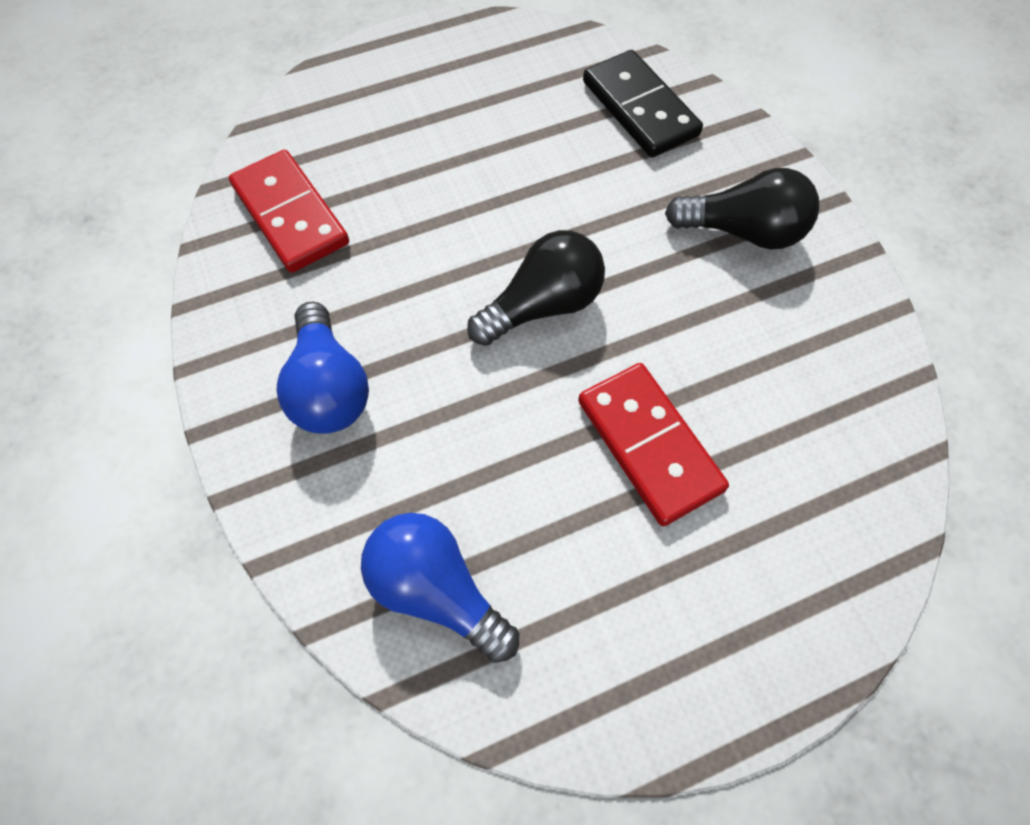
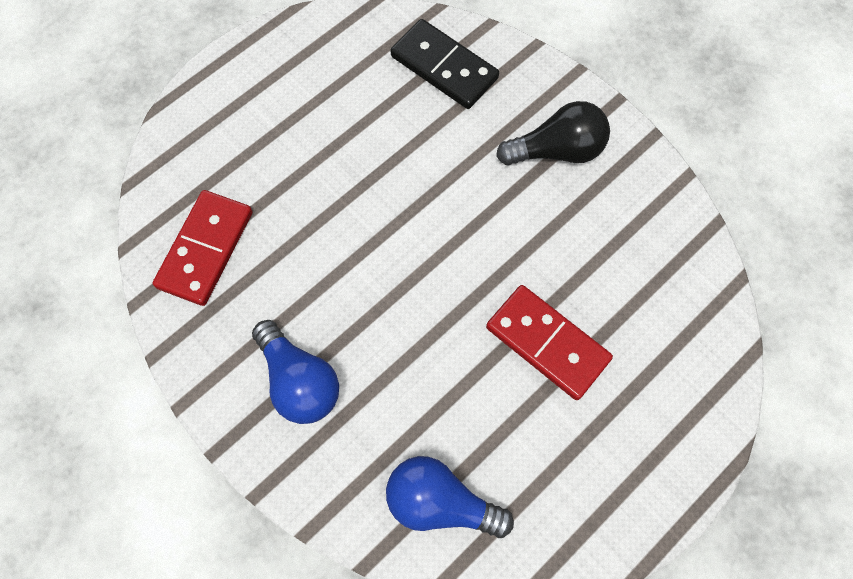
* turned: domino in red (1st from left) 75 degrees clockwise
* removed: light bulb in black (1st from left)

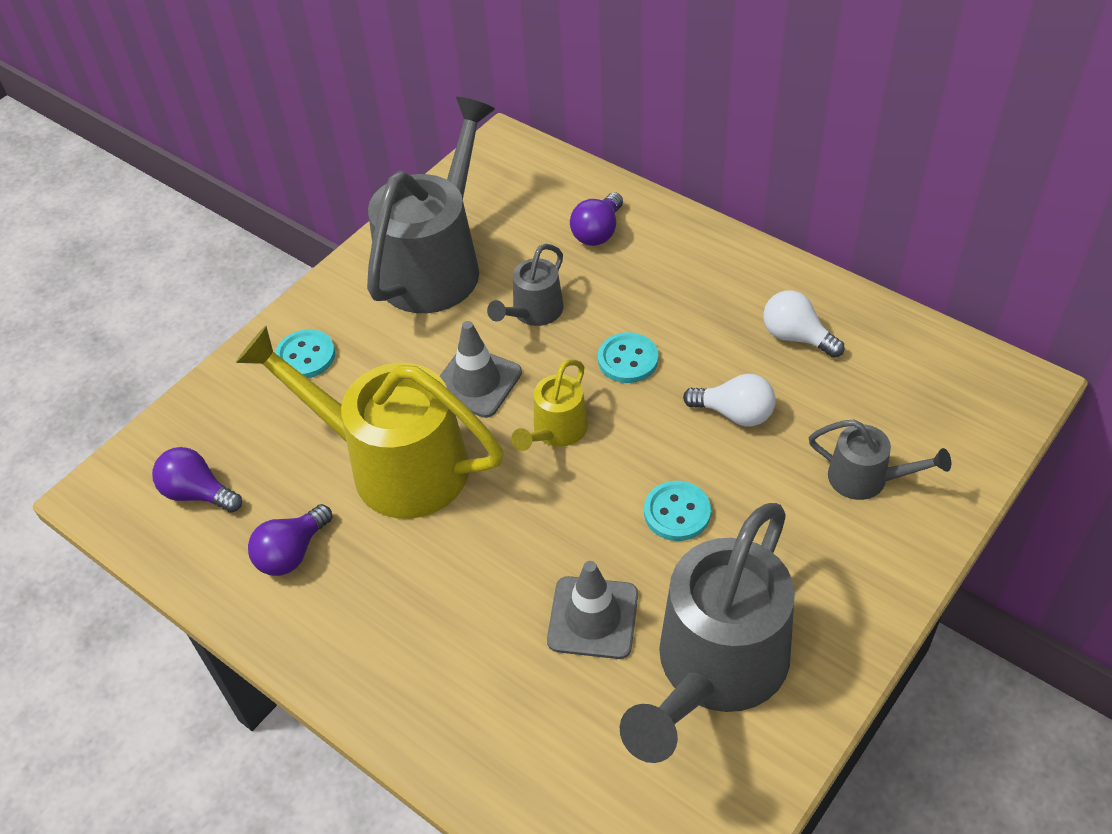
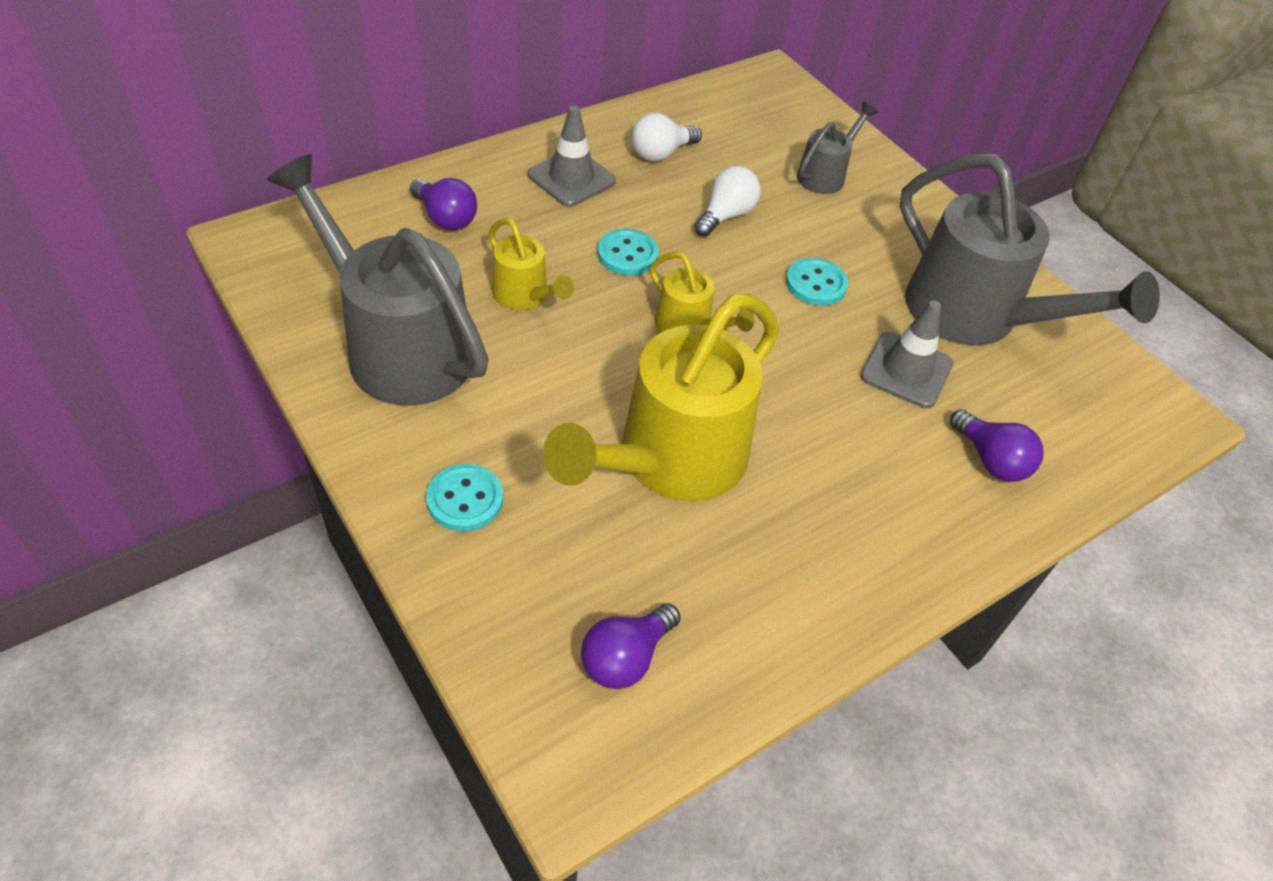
* moved: light bulb in purple (2nd from left in the first image) to light bulb in purple (3rd from left)
* moved: traffic cone in grey (1st from left)
* recoloured: watering can in grey (2nd from left) to watering can in yellow (1st from left)

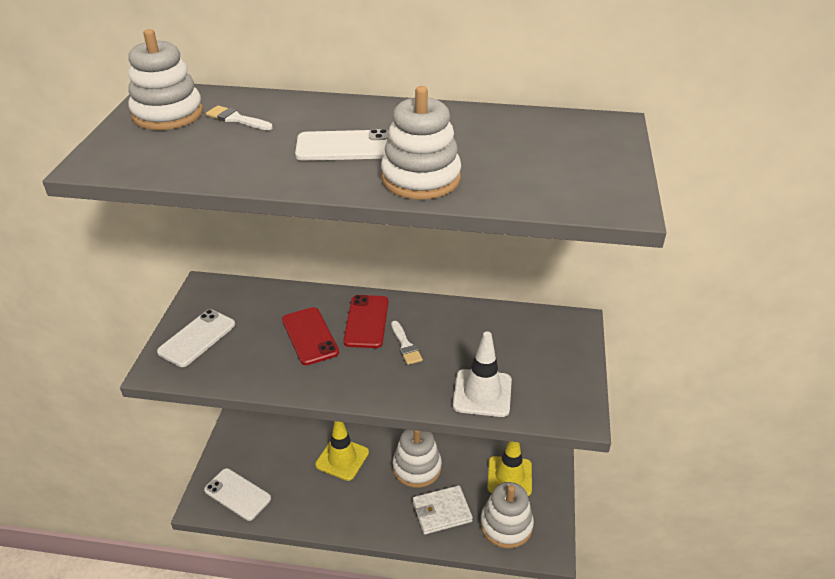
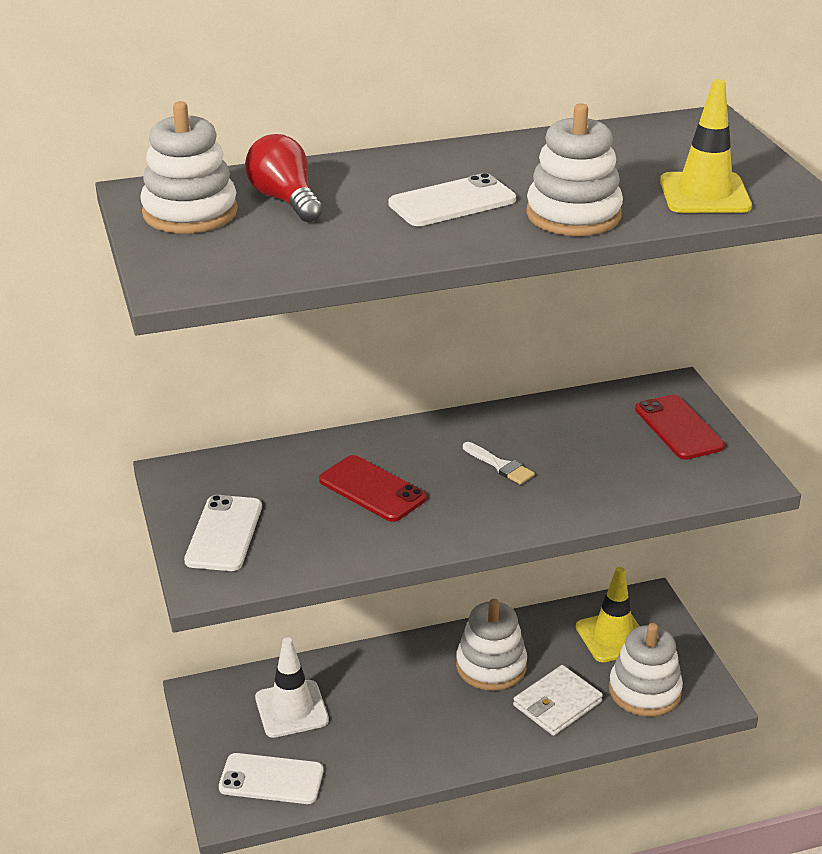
* replaced: brush in white (1st from left) to light bulb in red
* moved: traffic cone in yellow (1st from left in the first image) to traffic cone in yellow (2nd from left)
* moved: phone in red (2nd from left)
* moved: traffic cone in white

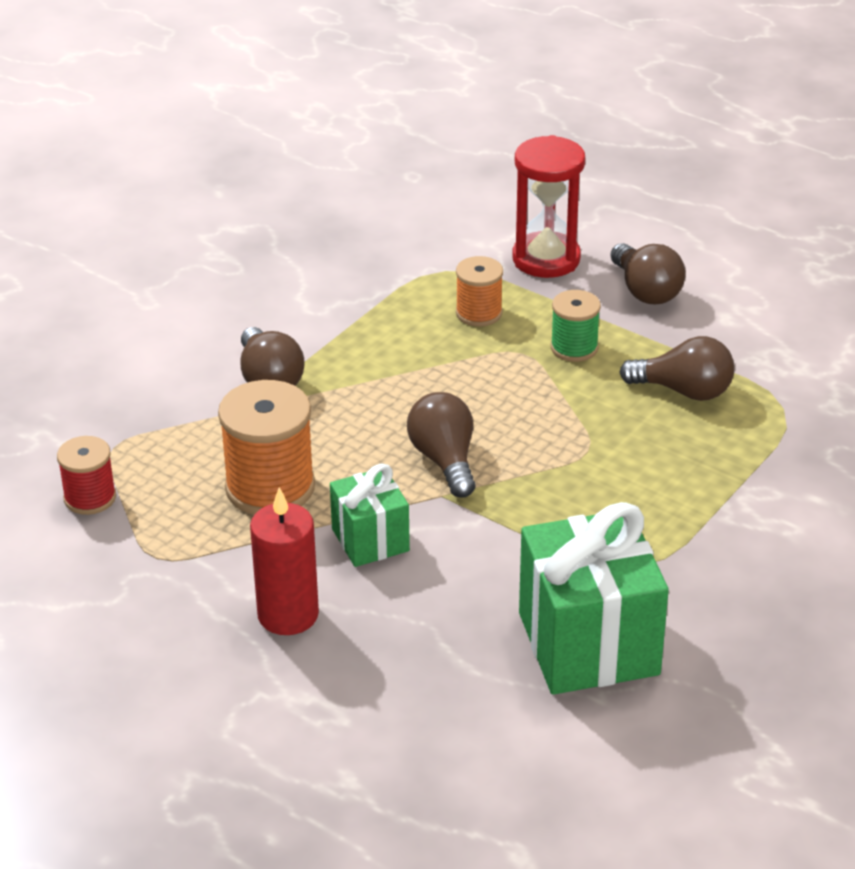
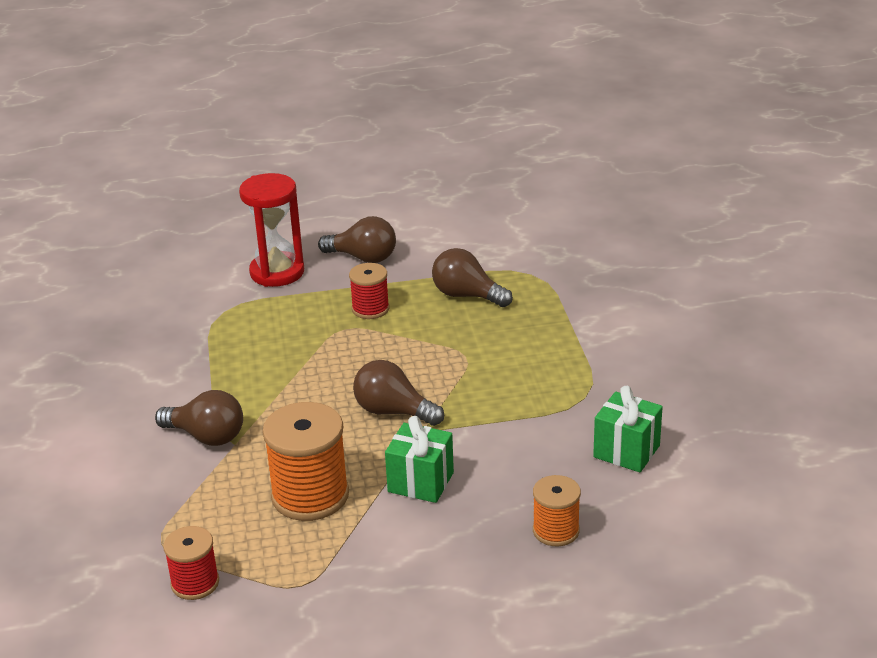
* removed: candle in red
* moved: spool in orange (2nd from left)
* resized: gift in green (2nd from left) x0.56
* recoloured: spool in green to spool in red (2nd from left)
* turned: light bulb in brown (4th from left) 120 degrees counterclockwise

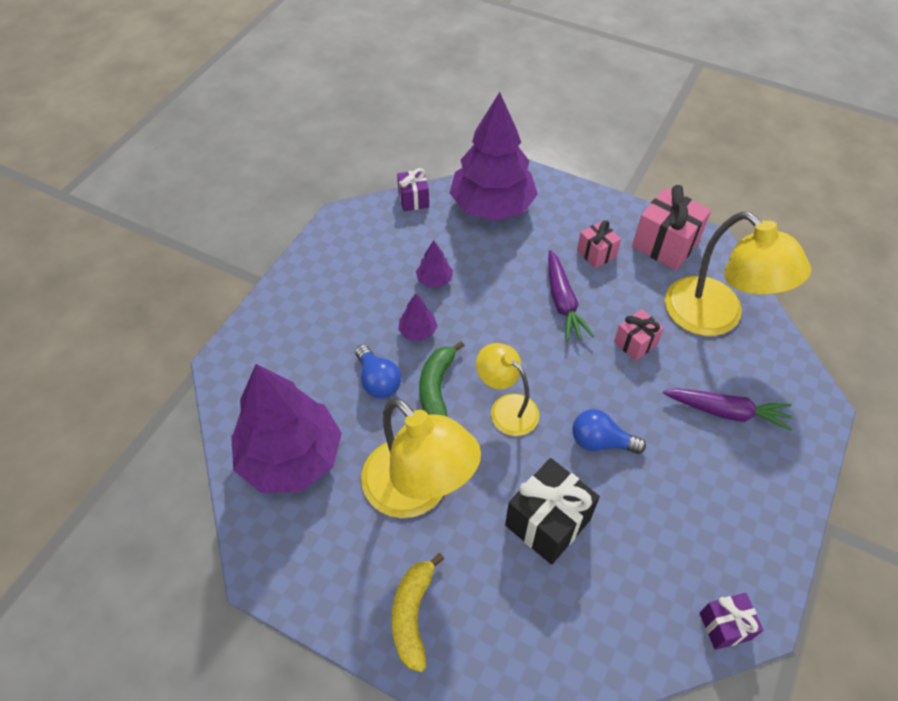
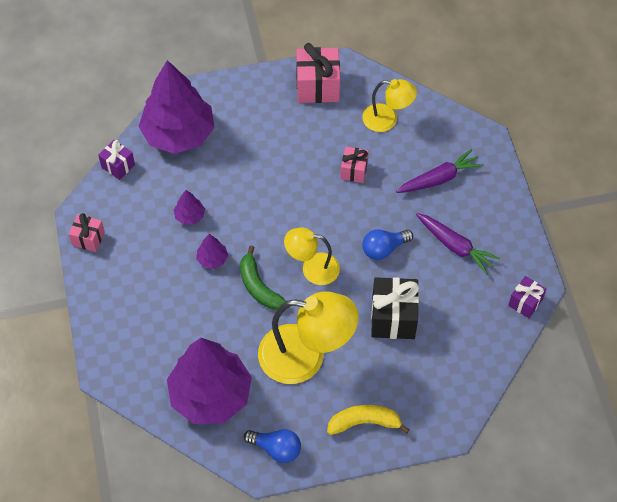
* moved: light bulb in blue (1st from left)
* turned: banana in yellow 120 degrees clockwise
* moved: carrot in purple (1st from left in the first image) to carrot in purple (2nd from left)
* moved: gift in pink (1st from left)
* resized: lamp in yellow (3rd from left) x0.59

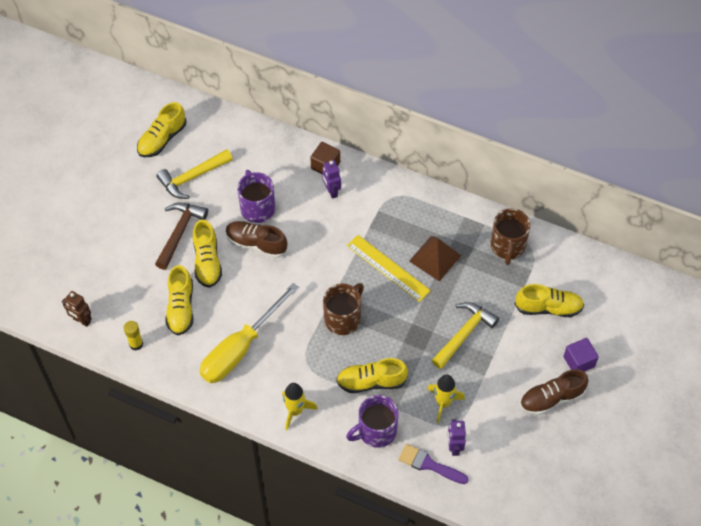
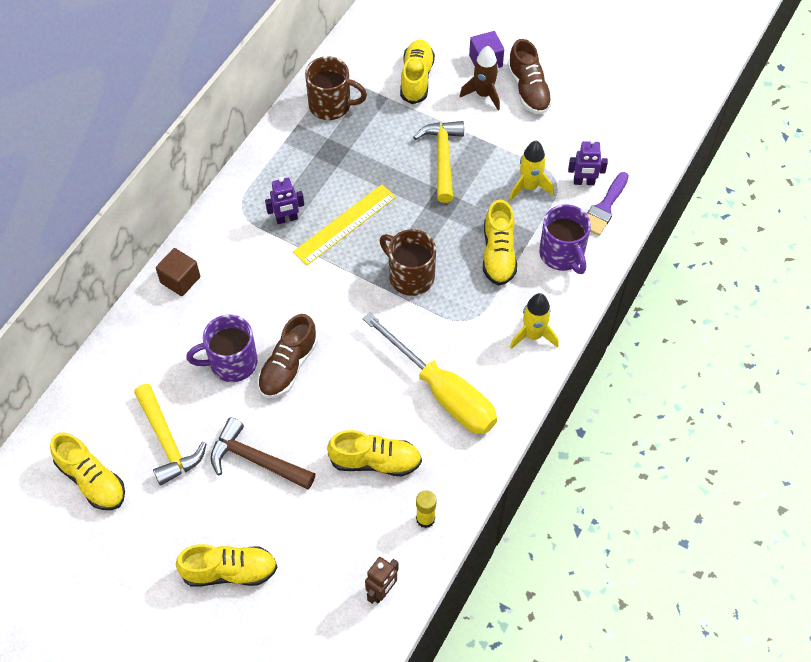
* moved: shoe in yellow (3rd from left in the first image) to shoe in yellow (2nd from left)
* moved: robot in purple (1st from left)
* removed: pyramid in brown
* turned: hammer in yellow (2nd from left) 45 degrees clockwise
* added: rocket in brown

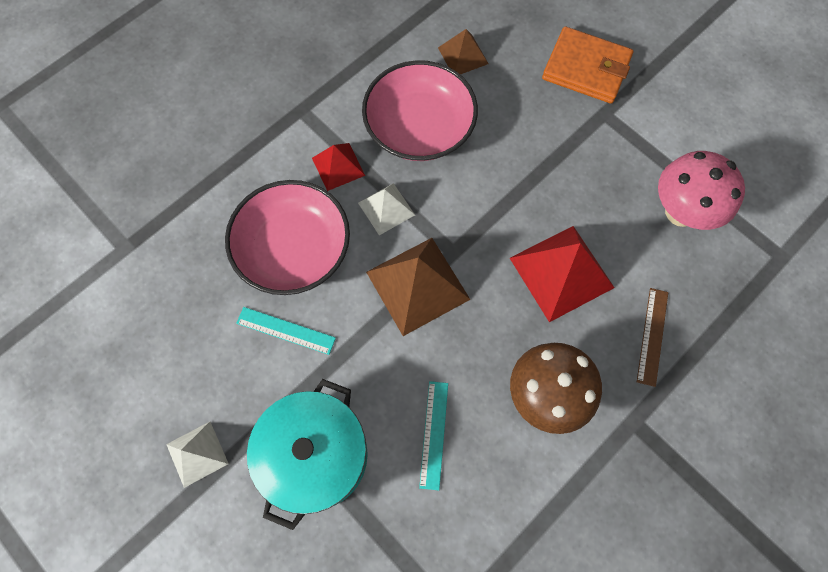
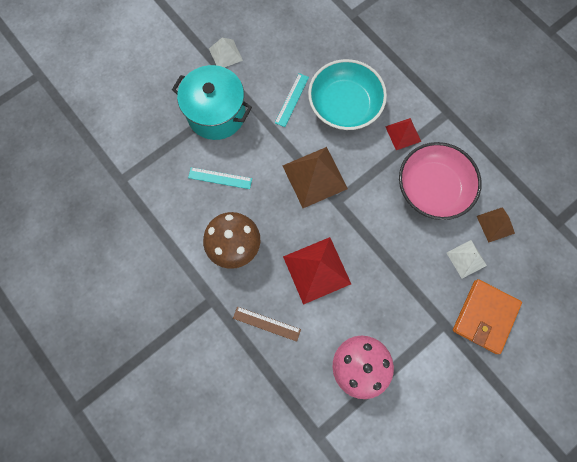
* recoloured: bowl in pink (1st from left) to bowl in turquoise
* moved: pyramid in white (2nd from left)

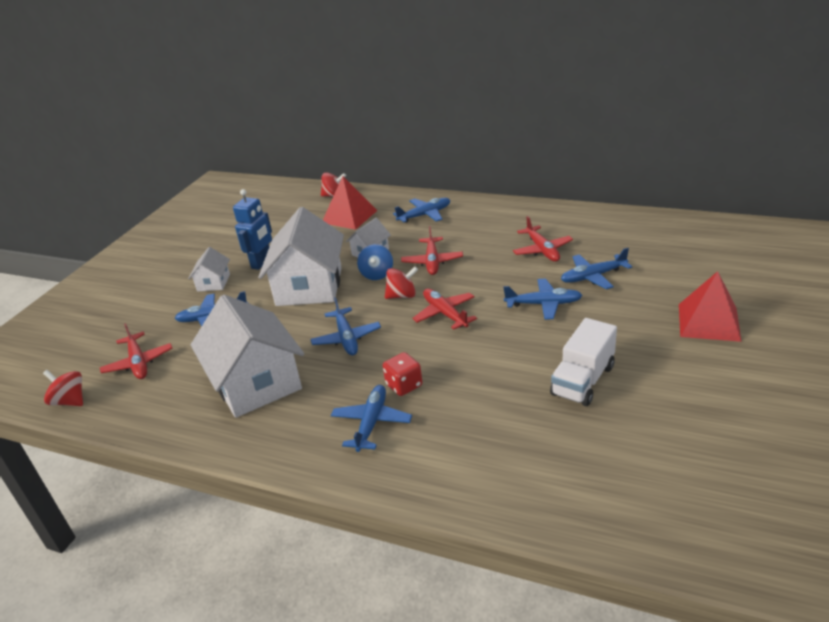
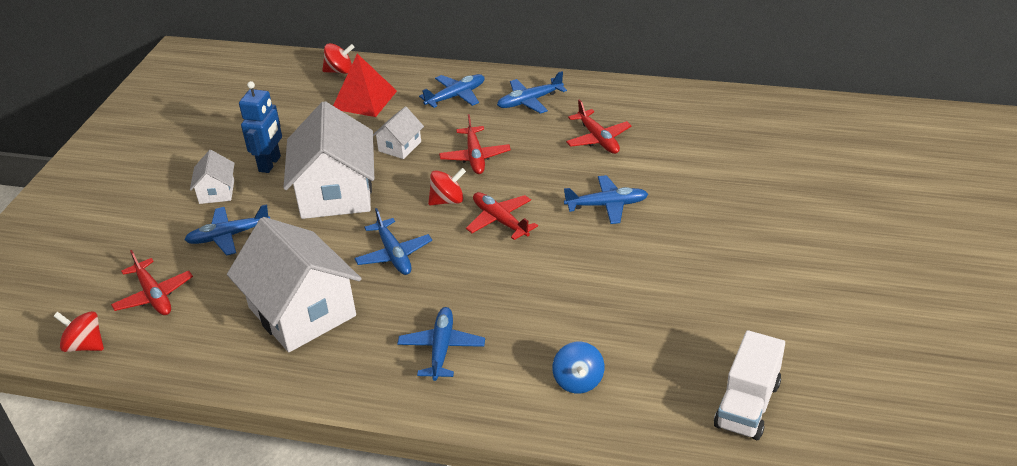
* moved: spinning top in blue
* removed: dice in red
* moved: truck in white
* moved: plane in blue (6th from left in the first image) to plane in blue (5th from left)
* removed: pyramid in red (2nd from left)

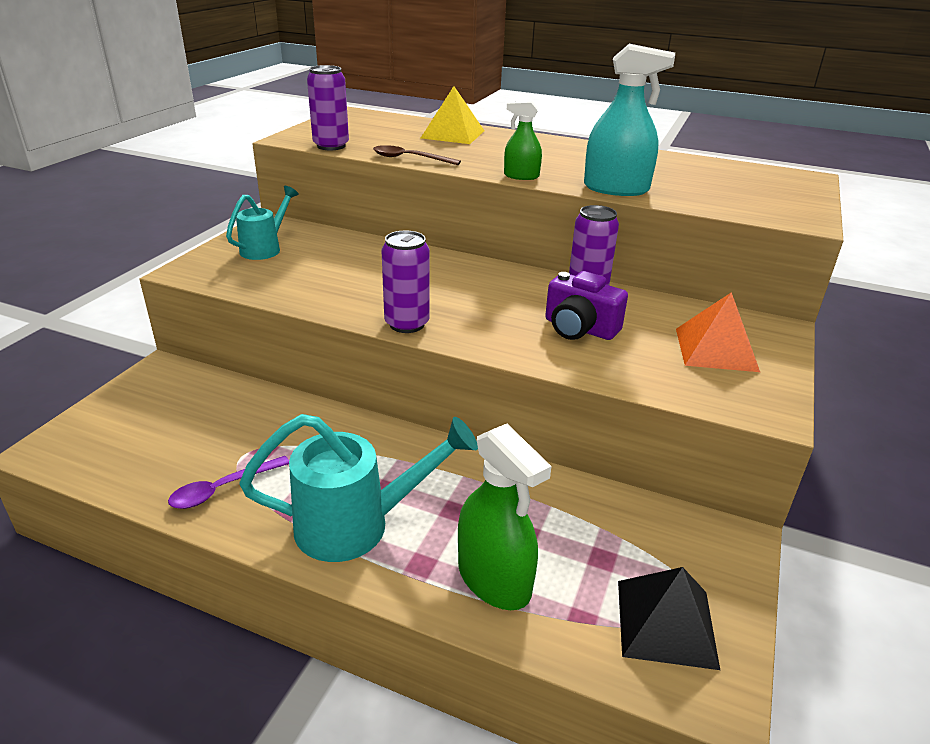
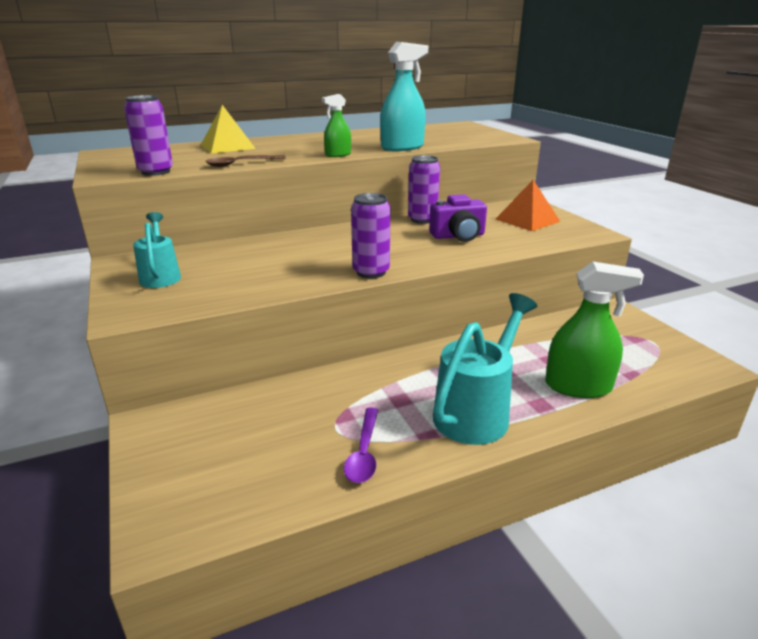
* removed: pyramid in black

